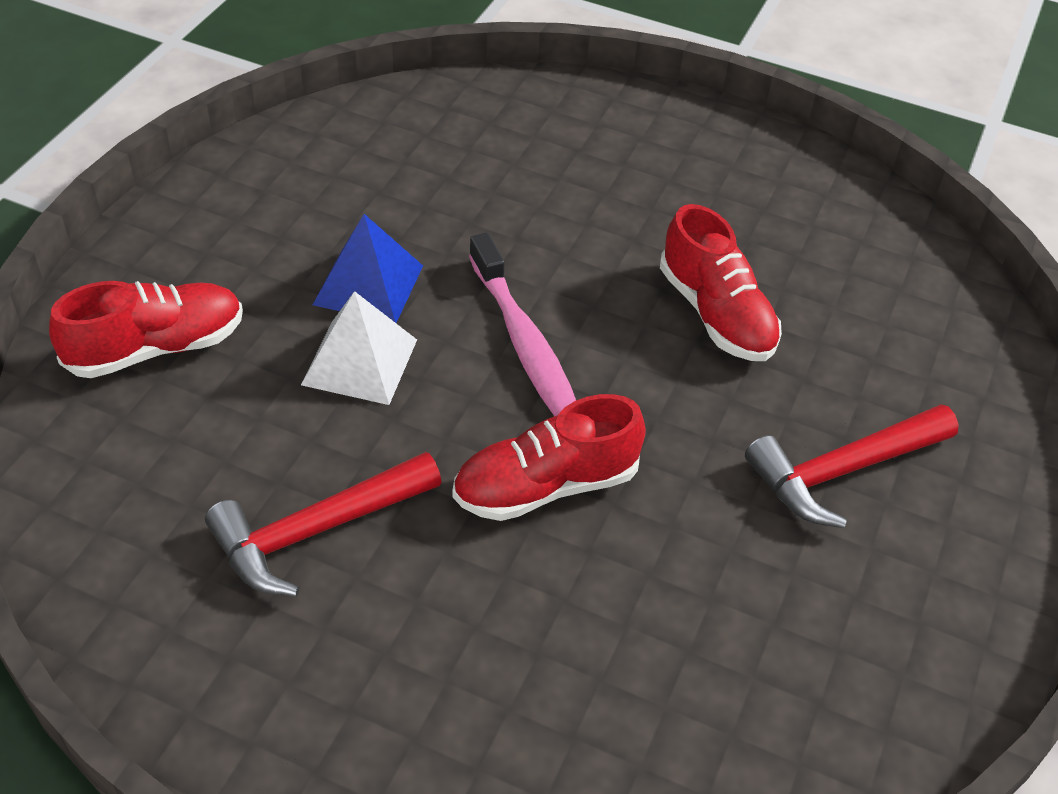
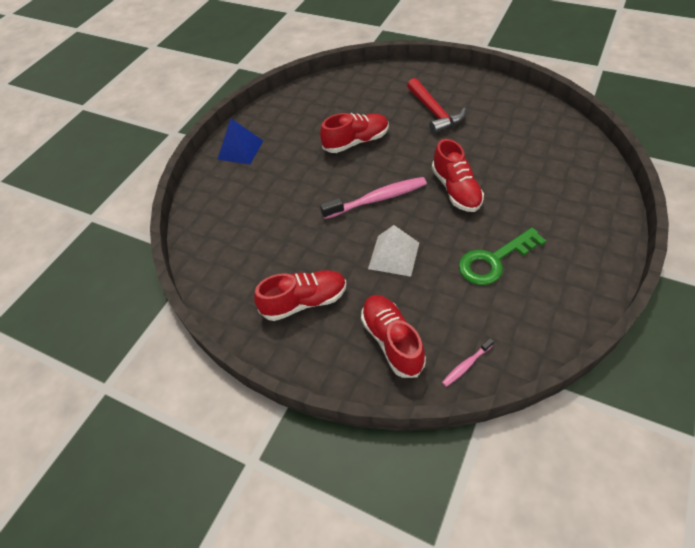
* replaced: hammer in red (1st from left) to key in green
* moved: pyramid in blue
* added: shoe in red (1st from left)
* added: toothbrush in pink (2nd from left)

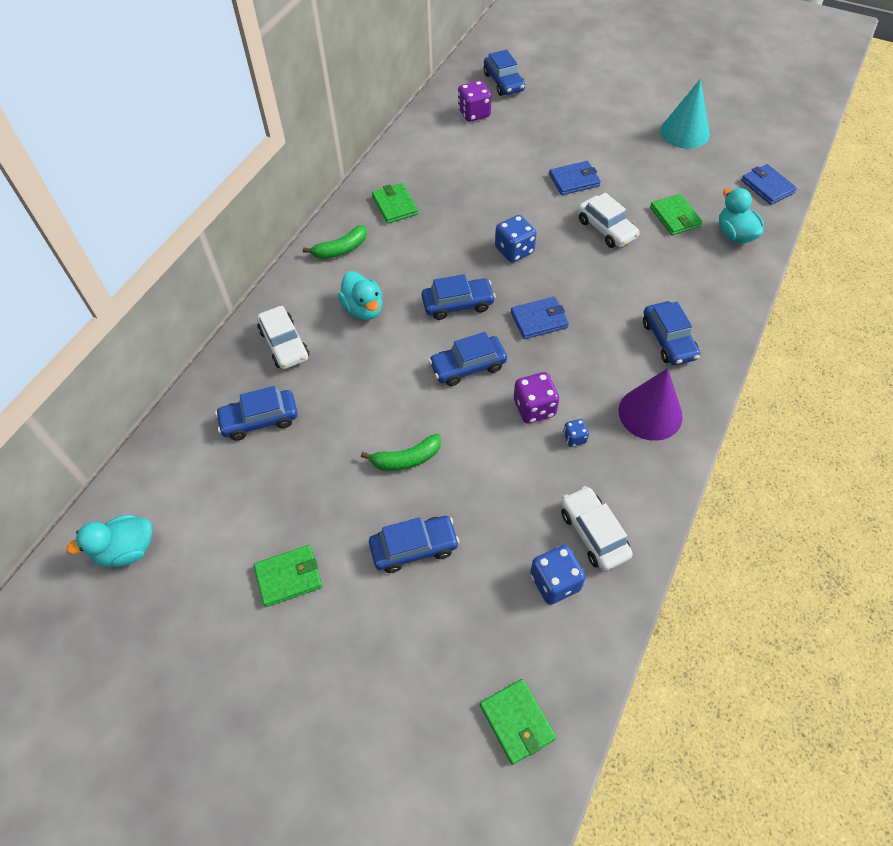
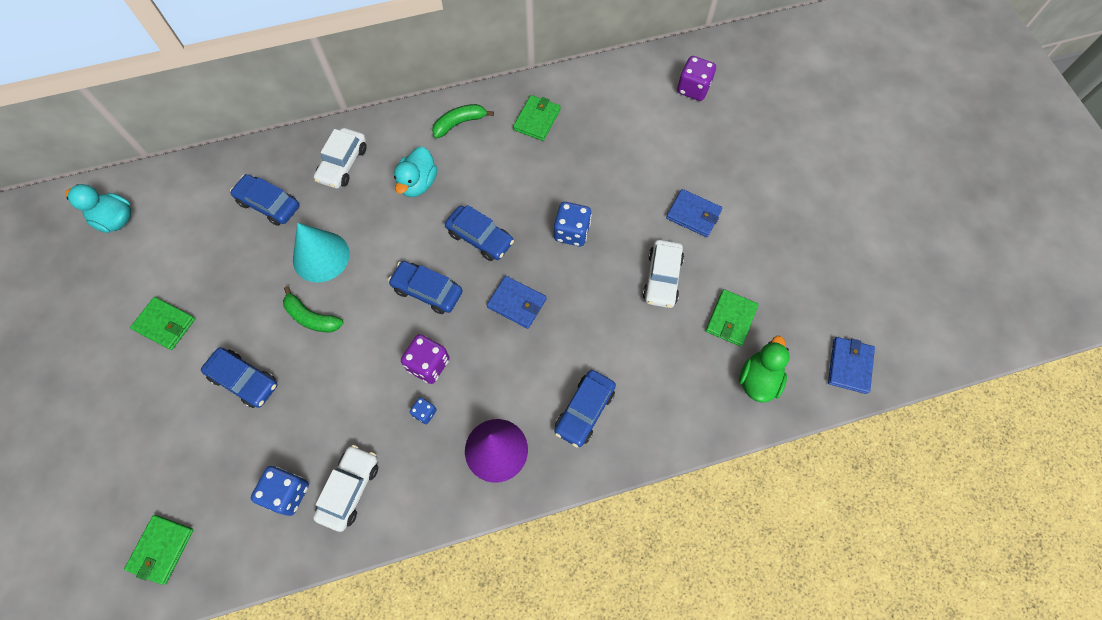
* turned: banana in green (1st from left in the first image) 135 degrees clockwise
* removed: car in blue (5th from left)
* moved: cone in turquoise
* recoloured: duck in turquoise (3rd from left) to duck in green

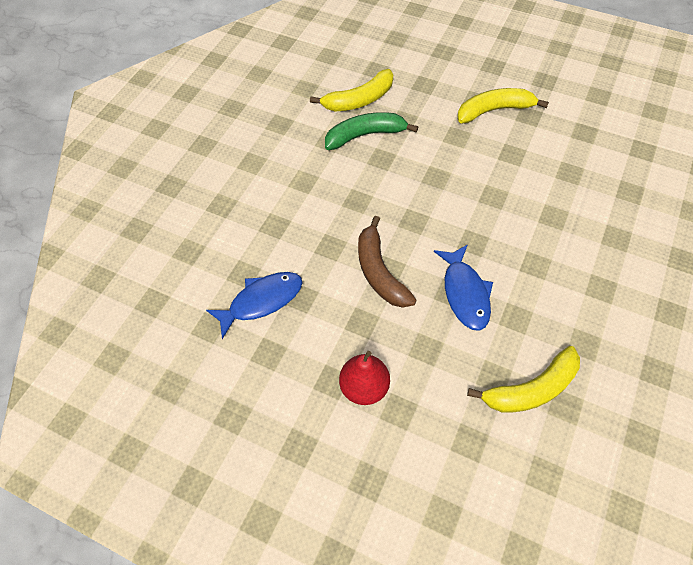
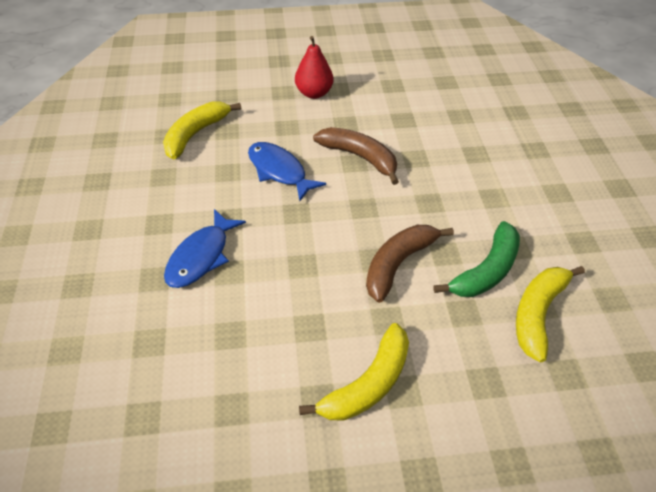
* moved: fish in blue (1st from left)
* added: banana in brown (2nd from left)

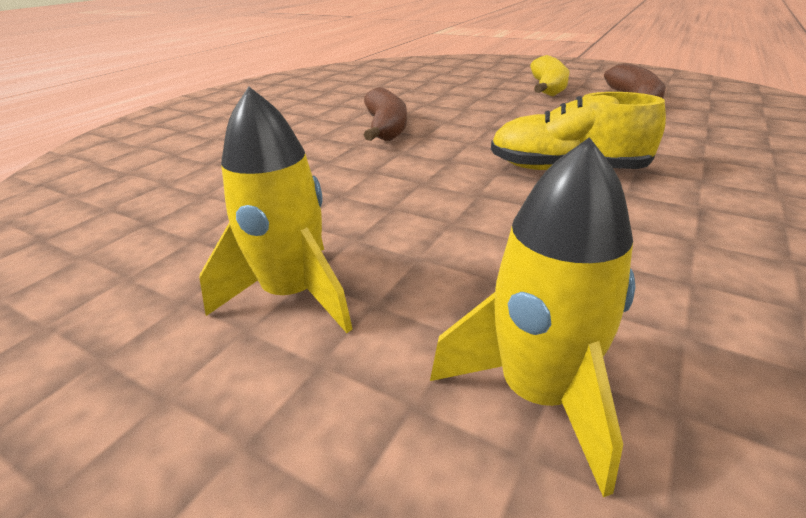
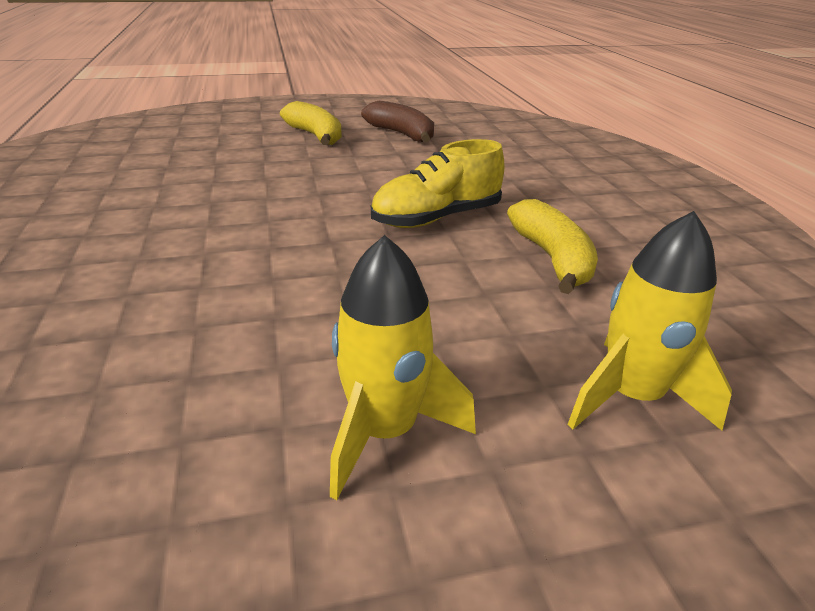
* removed: banana in brown (1st from left)
* added: banana in yellow (2nd from left)

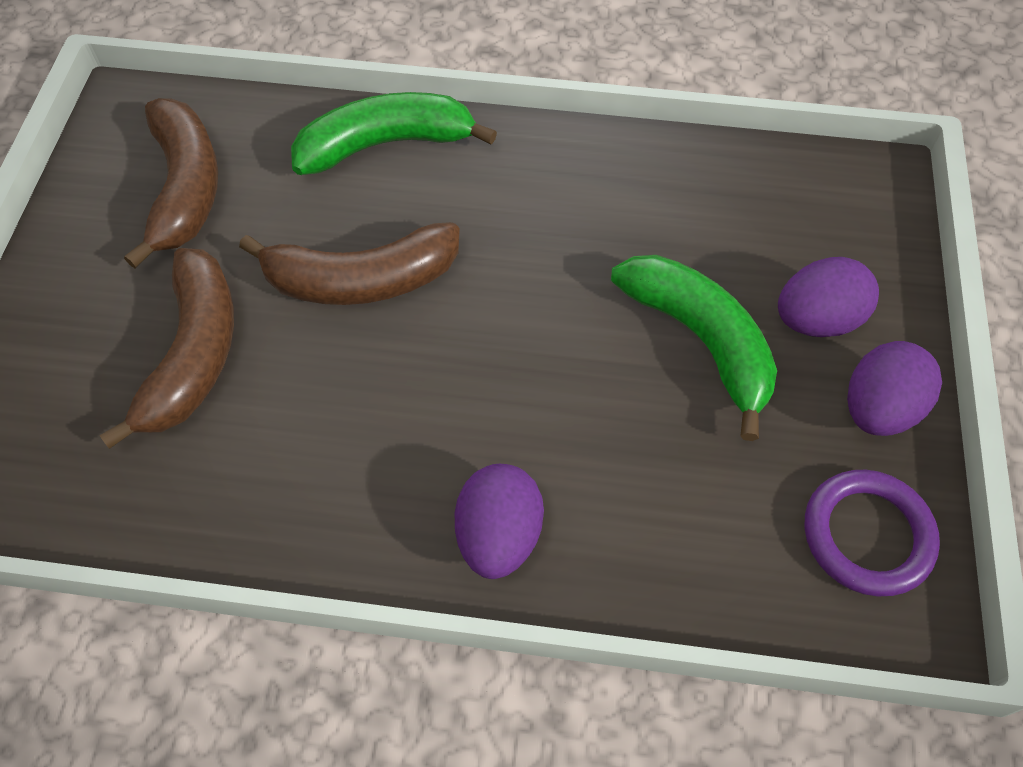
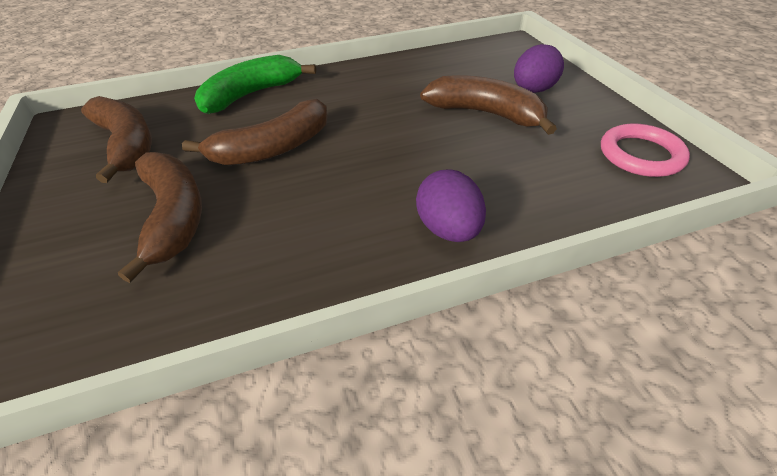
* recoloured: banana in green (2nd from left) to banana in brown (4th from left)
* recoloured: ring in purple to ring in pink
* removed: egg in purple (3rd from left)

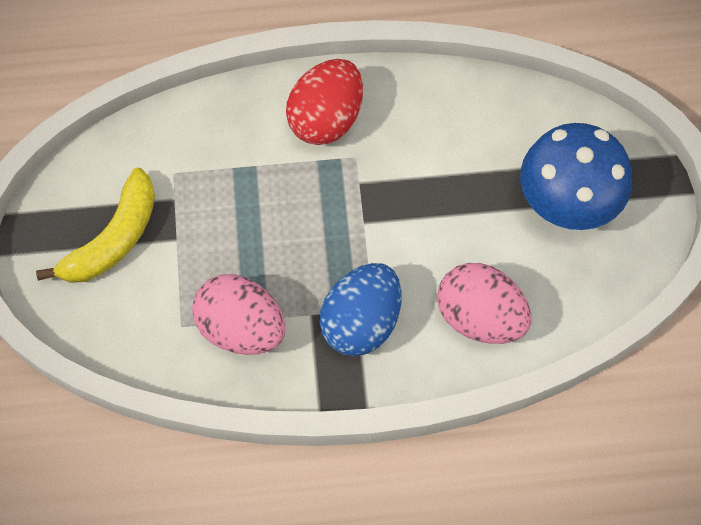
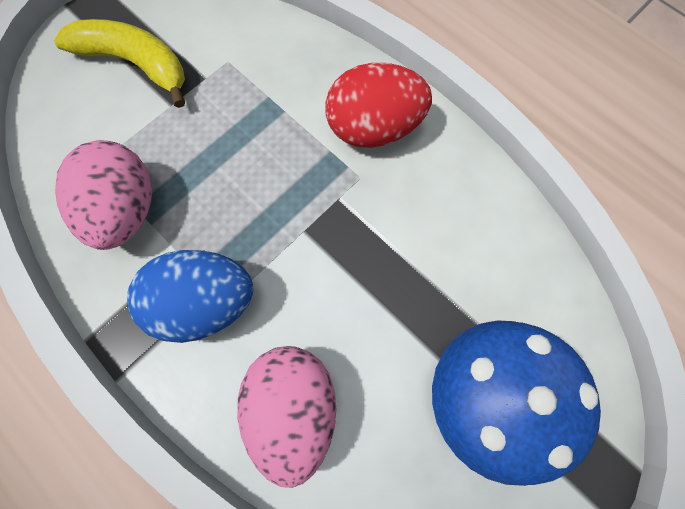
* turned: banana in yellow 150 degrees counterclockwise

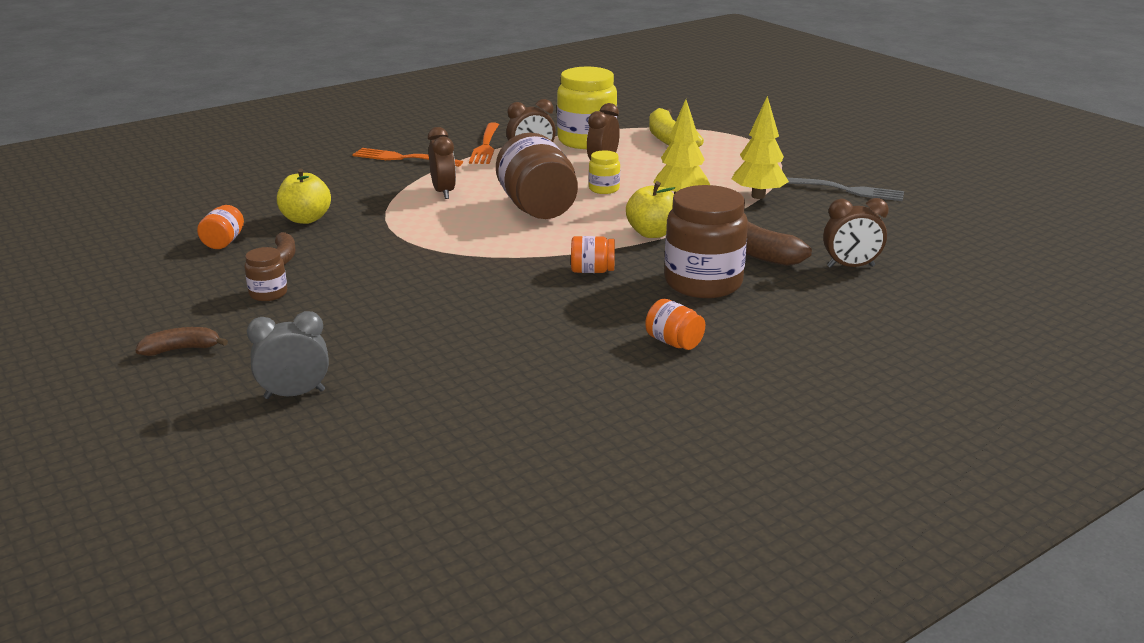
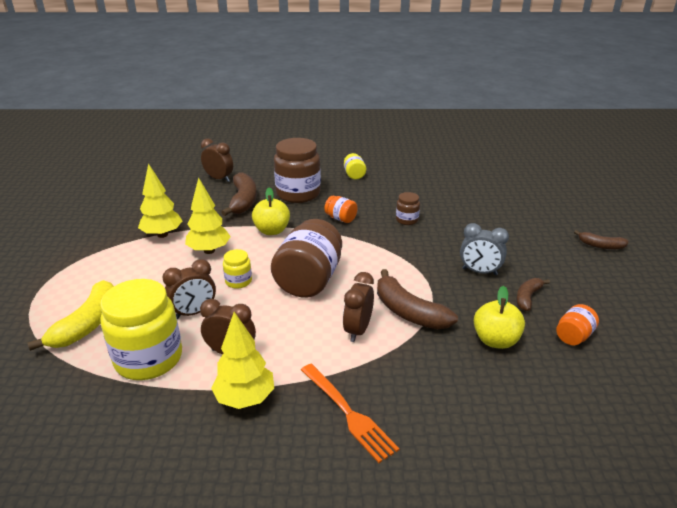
* moved: jar in brown (1st from left in the first image) to jar in brown (3rd from left)
* moved: clock in grey
* replaced: fork in orange (2nd from left) to tree in yellow (3rd from left)
* recoloured: jar in orange (3rd from left) to jar in yellow (3rd from left)
* removed: fork in grey
* added: banana in brown (2nd from left)

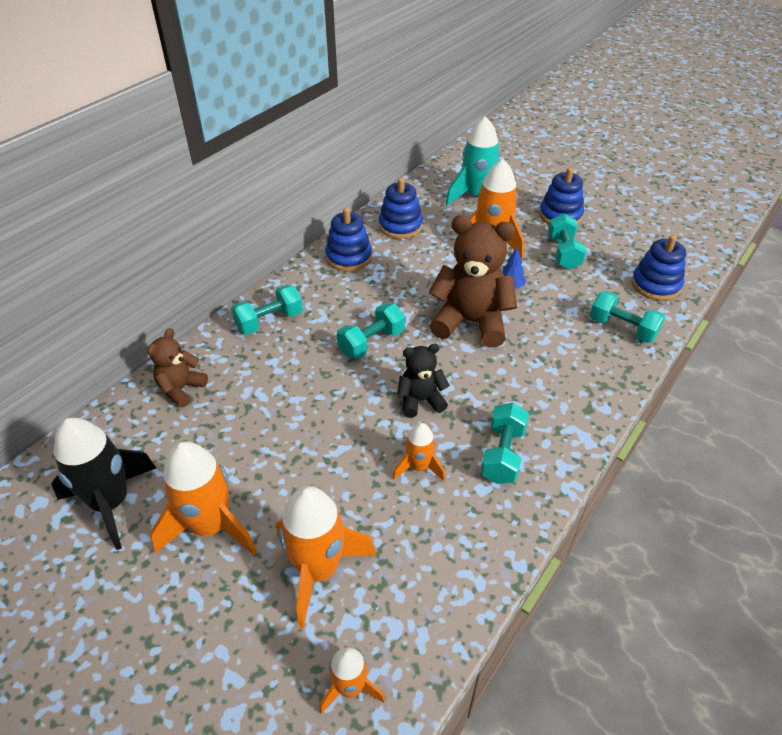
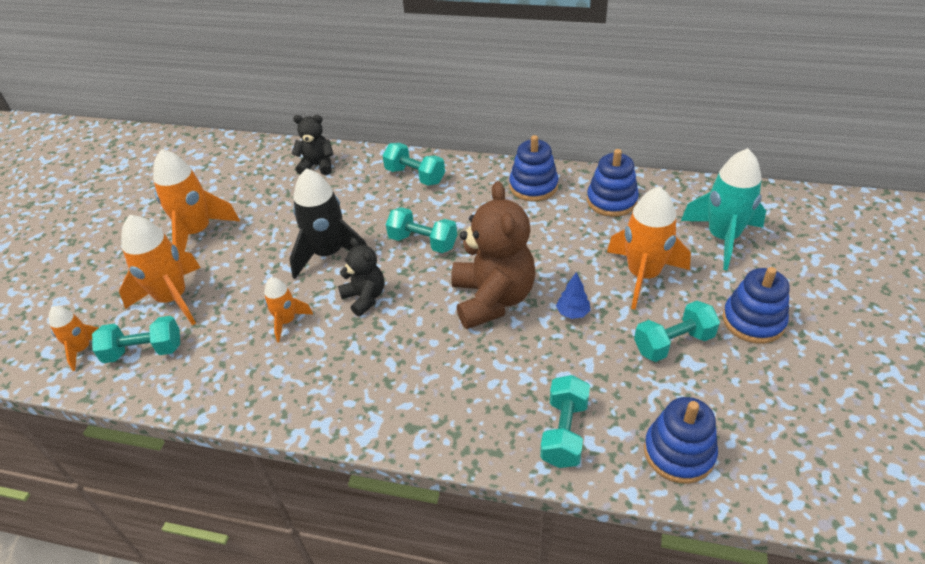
* moved: rocket in black
* recoloured: teddy bear in brown (1st from left) to teddy bear in black (1st from left)
* moved: dumbbell in turquoise (3rd from left in the first image) to dumbbell in turquoise (1st from left)

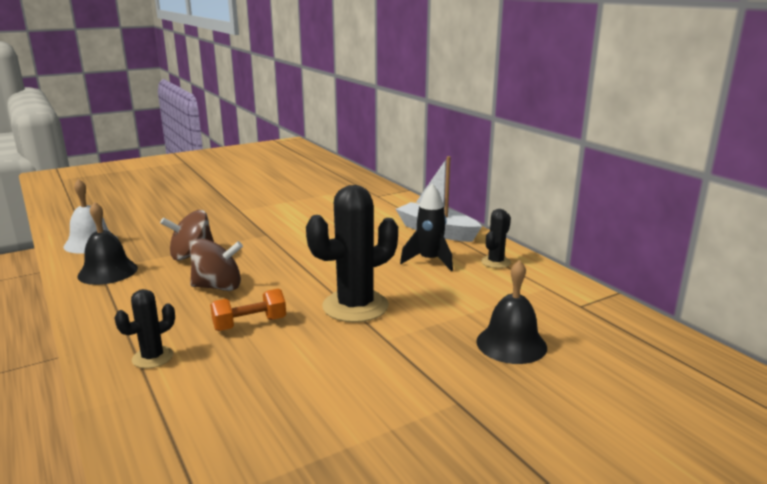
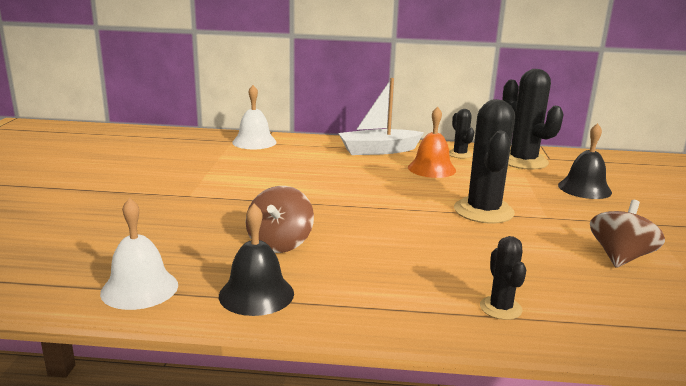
* moved: spinning top in brown (2nd from left)
* removed: dumbbell in orange
* replaced: rocket in black to bell in orange
* added: bell in white (2nd from left)
* added: cactus in black (4th from left)

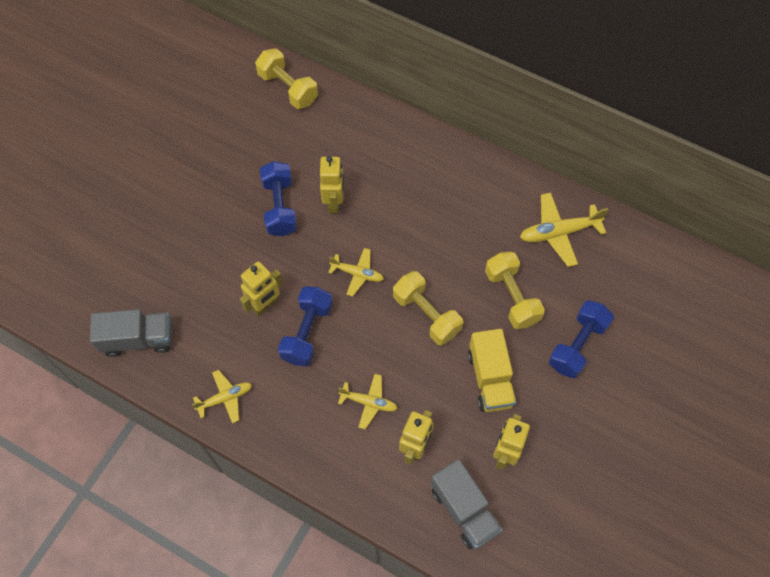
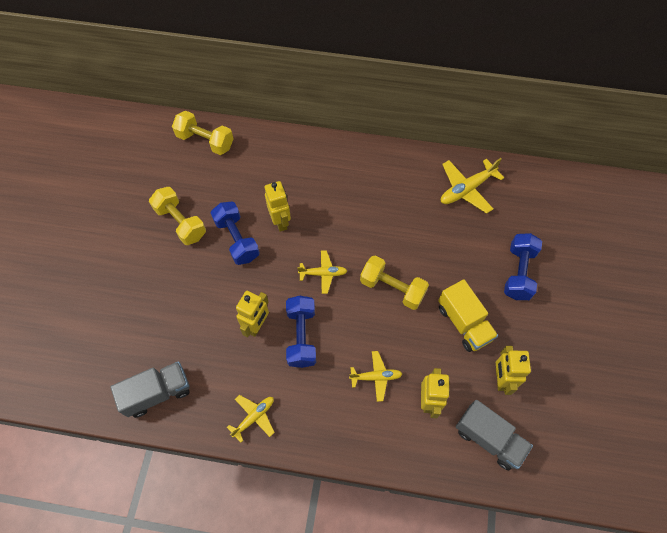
* moved: dumbbell in yellow (3rd from left in the first image) to dumbbell in yellow (1st from left)

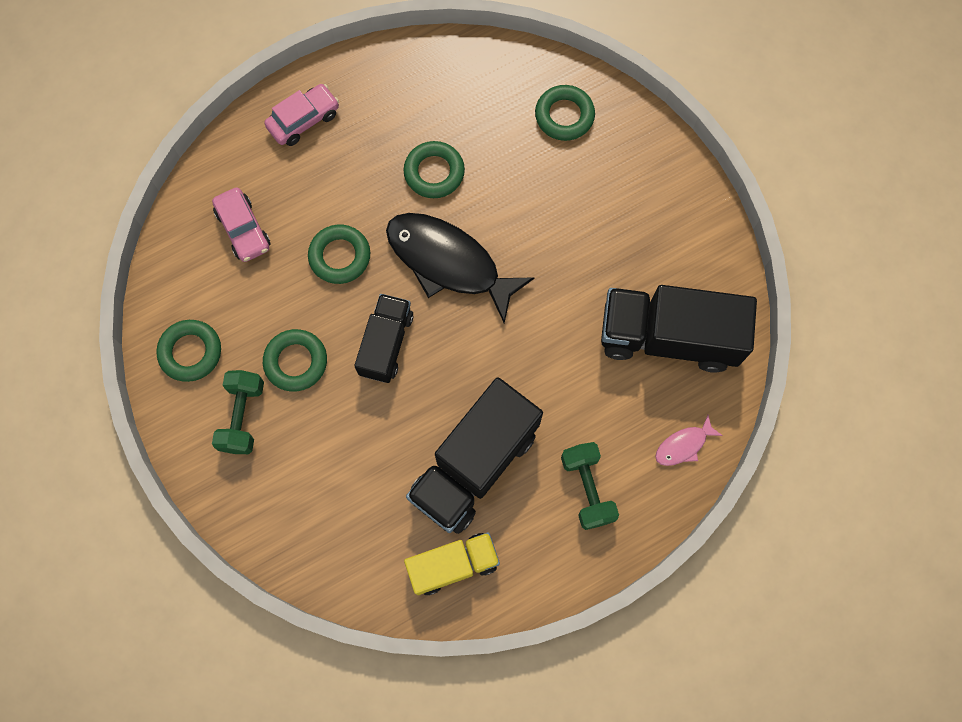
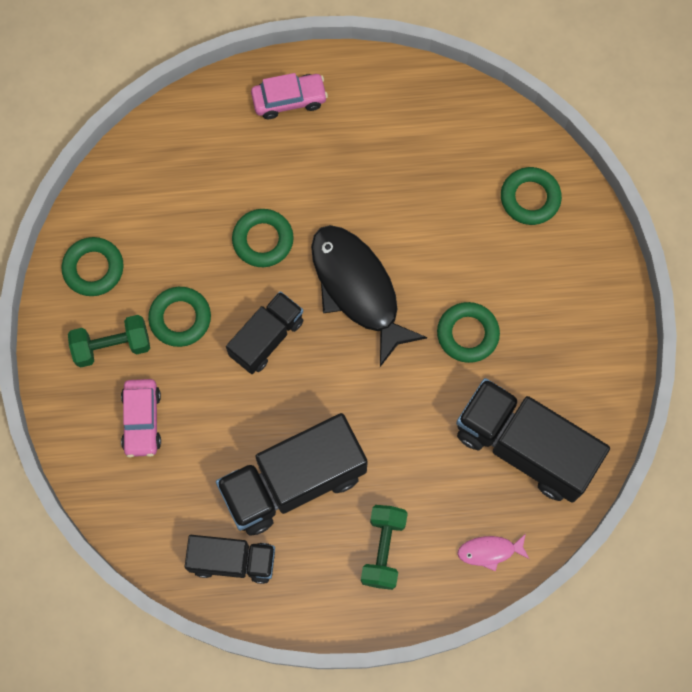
* moved: car in pink (1st from left)
* turned: dumbbell in green (1st from left) 45 degrees clockwise
* moved: ring in green (4th from left)
* recoloured: truck in yellow to truck in black (1st from left)

